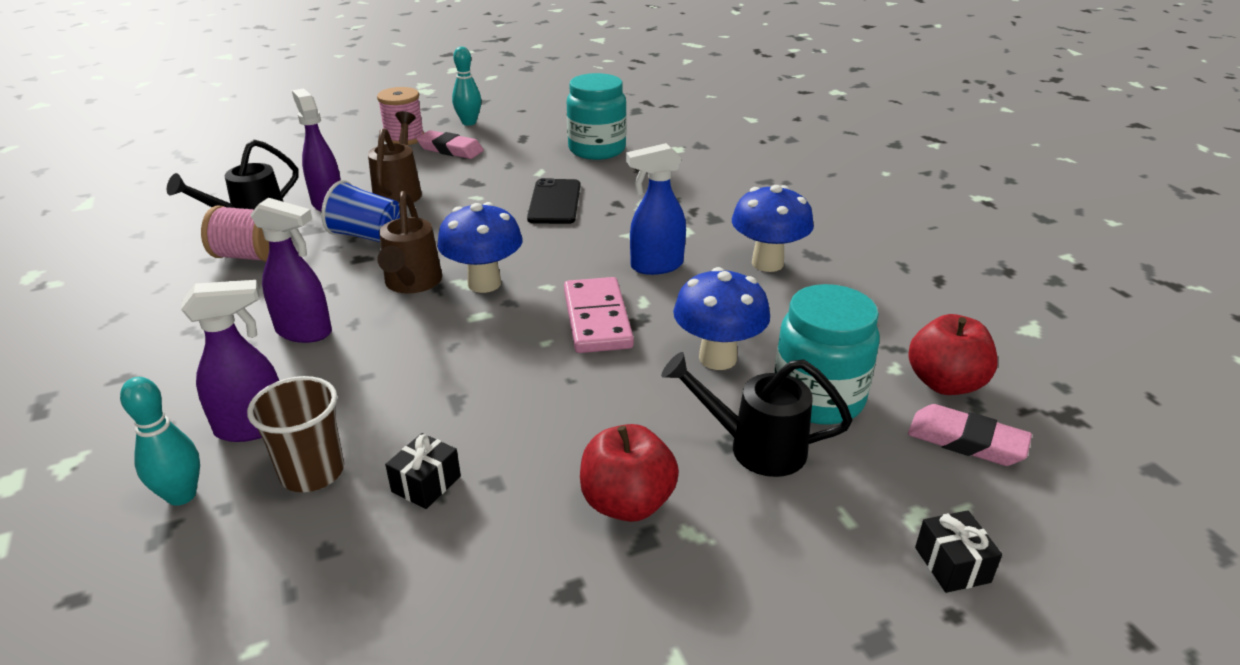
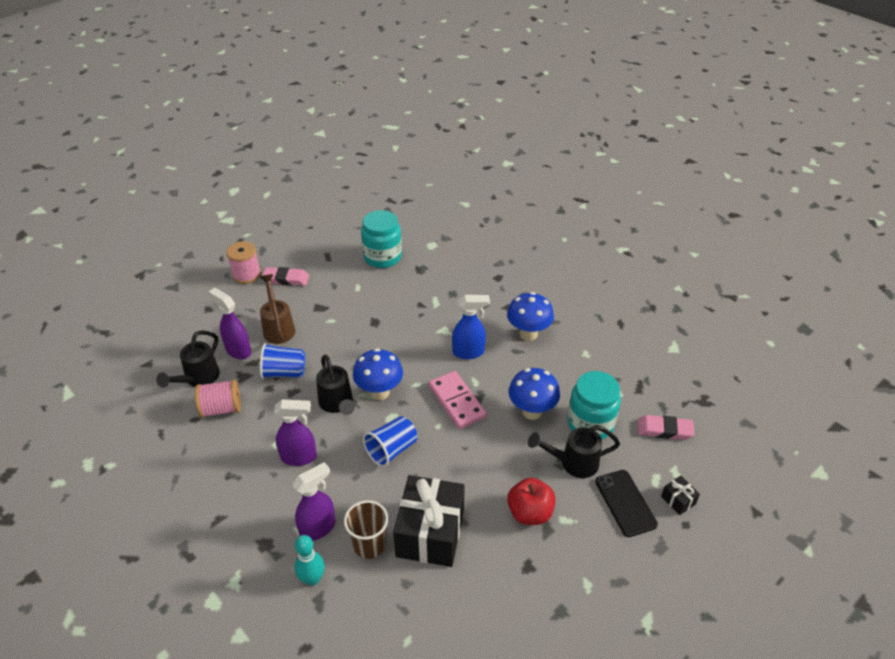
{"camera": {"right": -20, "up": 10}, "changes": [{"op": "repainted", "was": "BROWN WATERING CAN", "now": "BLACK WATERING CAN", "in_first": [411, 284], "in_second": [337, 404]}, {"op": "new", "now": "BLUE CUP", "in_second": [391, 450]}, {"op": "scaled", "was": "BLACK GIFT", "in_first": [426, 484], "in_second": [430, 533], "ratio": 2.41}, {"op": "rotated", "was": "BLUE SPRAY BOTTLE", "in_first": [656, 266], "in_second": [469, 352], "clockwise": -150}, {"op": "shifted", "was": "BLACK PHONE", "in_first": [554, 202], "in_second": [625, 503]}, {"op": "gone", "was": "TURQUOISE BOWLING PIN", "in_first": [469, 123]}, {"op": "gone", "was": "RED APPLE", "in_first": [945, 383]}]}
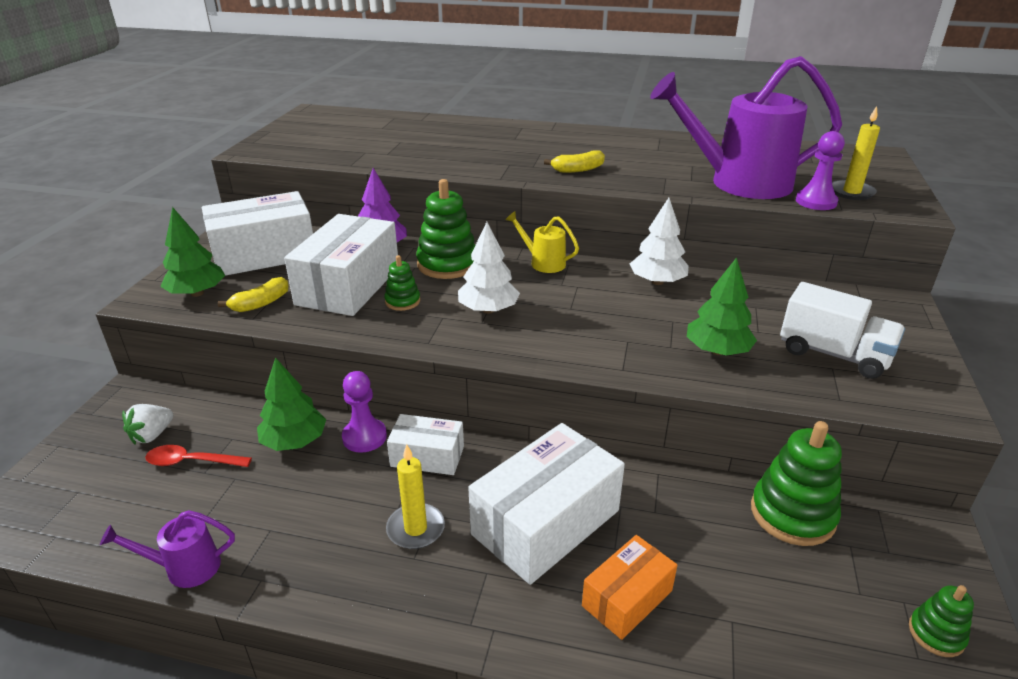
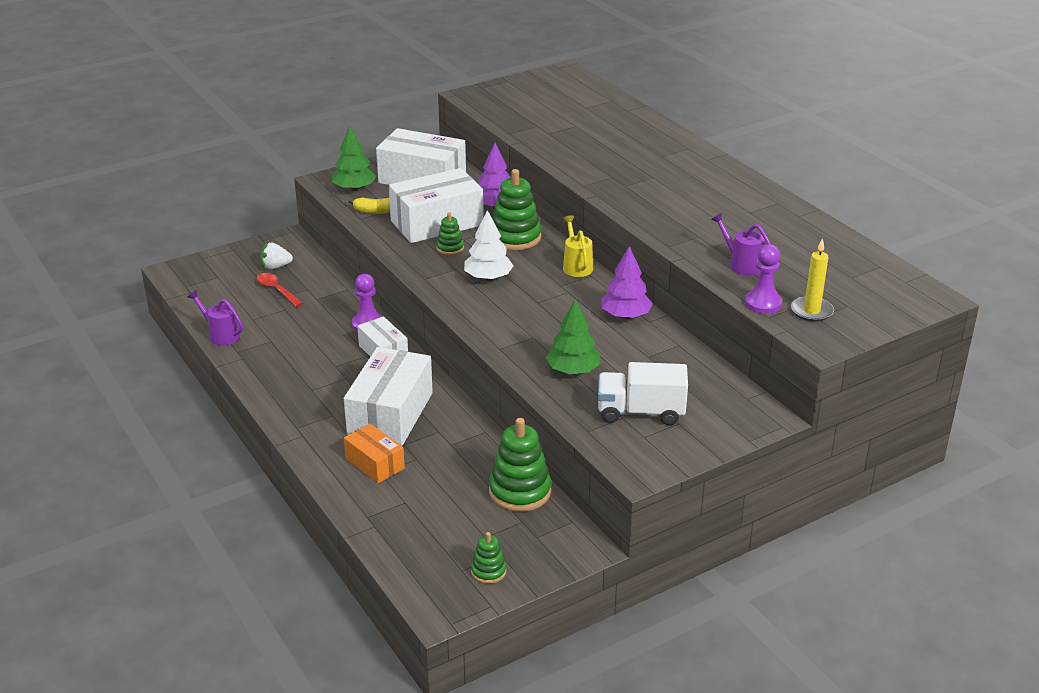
{"camera": {"right": 45, "up": 0}, "changes": [{"op": "rotated", "was": "WHITE BOX", "in_first": [546, 522], "in_second": [390, 414], "clockwise": -75}, {"op": "rotated", "was": "ORANGE BOX", "in_first": [627, 598], "in_second": [374, 463], "clockwise": 45}, {"op": "rotated", "was": "WHITE TRUCK", "in_first": [833, 354], "in_second": [640, 412], "clockwise": 105}, {"op": "repainted", "was": "WHITE TREE", "now": "PURPLE TREE", "in_first": [657, 282], "in_second": [625, 316]}, {"op": "scaled", "was": "PURPLE WATERING CAN", "in_first": [738, 183], "in_second": [741, 264], "ratio": 0.45}, {"op": "gone", "was": "GREEN TREE", "in_first": [294, 441]}, {"op": "gone", "was": "YELLOW CANDLE", "in_first": [415, 529]}, {"op": "gone", "was": "YELLOW BANANA", "in_first": [578, 169]}]}
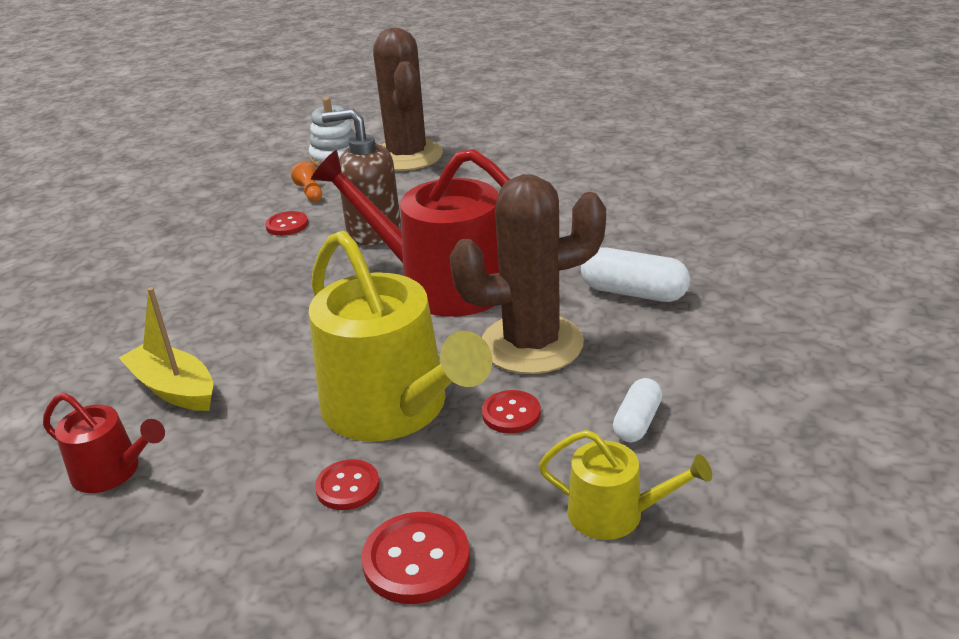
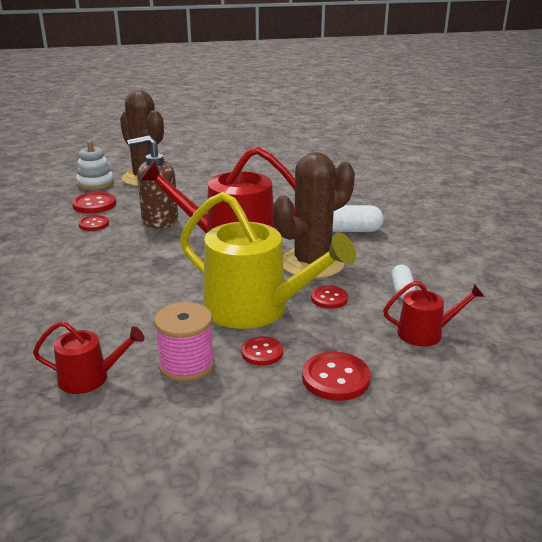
{"camera": {"right": -25, "up": -5}, "changes": [{"op": "swapped", "was": "ORANGE PAWN", "now": "RED BUTTON", "in_first": [310, 192], "in_second": [94, 204]}, {"op": "new", "now": "PINK SPOOL", "in_second": [187, 365]}, {"op": "repainted", "was": "YELLOW WATERING CAN", "now": "RED WATERING CAN", "in_first": [615, 514], "in_second": [425, 333]}, {"op": "gone", "was": "YELLOW BOAT", "in_first": [174, 389]}]}
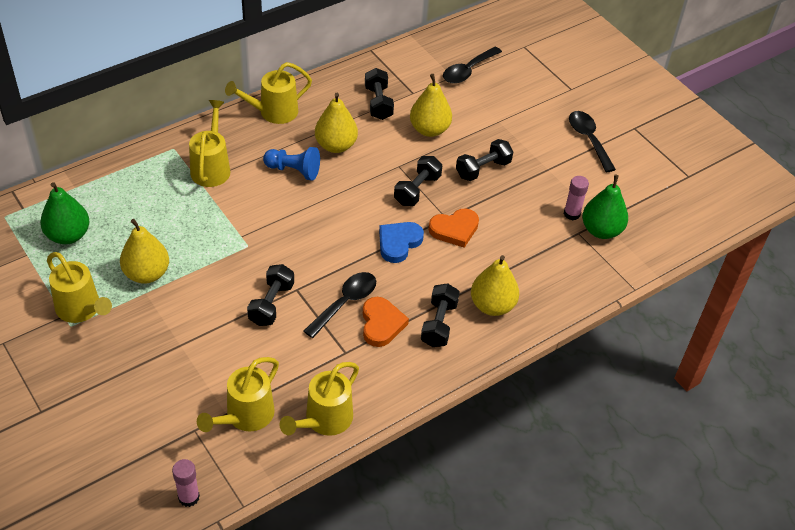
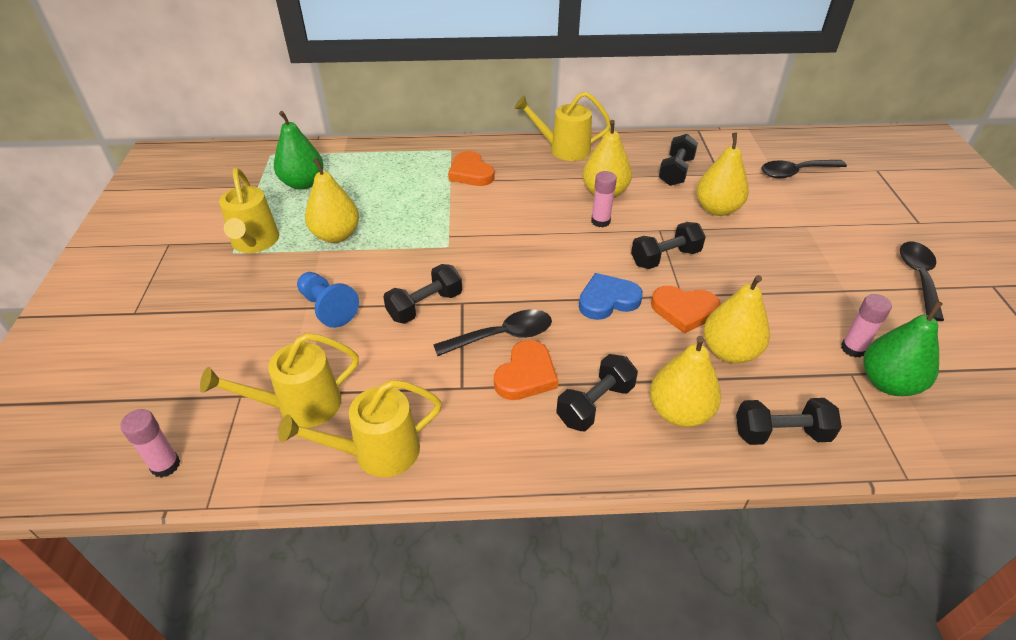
{"camera": {"right": 35, "up": -5}, "changes": [{"op": "shifted", "was": "BLUE PAWN", "in_first": [293, 170], "in_second": [327, 308]}, {"op": "swapped", "was": "YELLOW WATERING CAN", "now": "ORANGE HEART", "in_first": [211, 167], "in_second": [471, 173]}, {"op": "new", "now": "PINK GLUE STICK", "in_second": [600, 221]}, {"op": "new", "now": "YELLOW PEAR", "in_second": [729, 351]}, {"op": "shifted", "was": "BLACK DUMBBELL", "in_first": [483, 169], "in_second": [781, 433]}]}
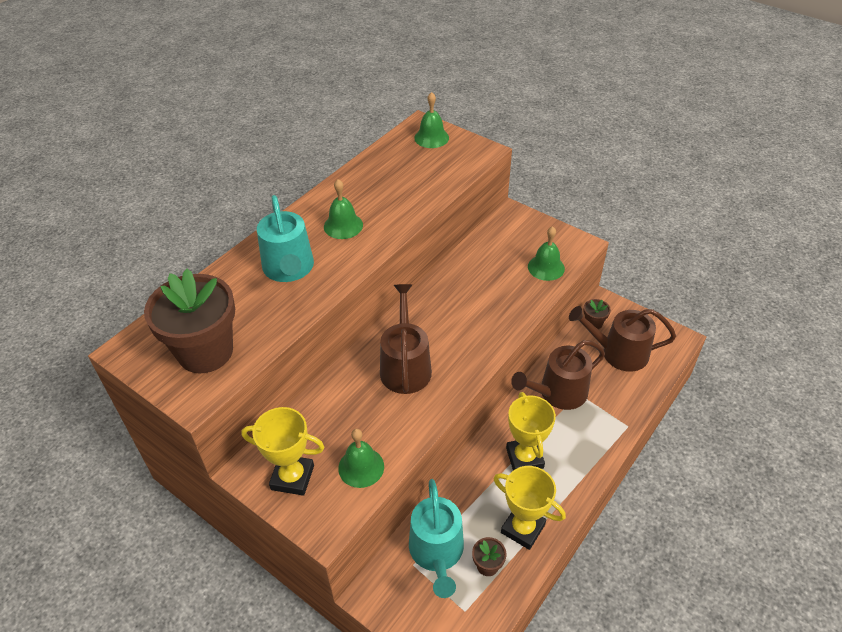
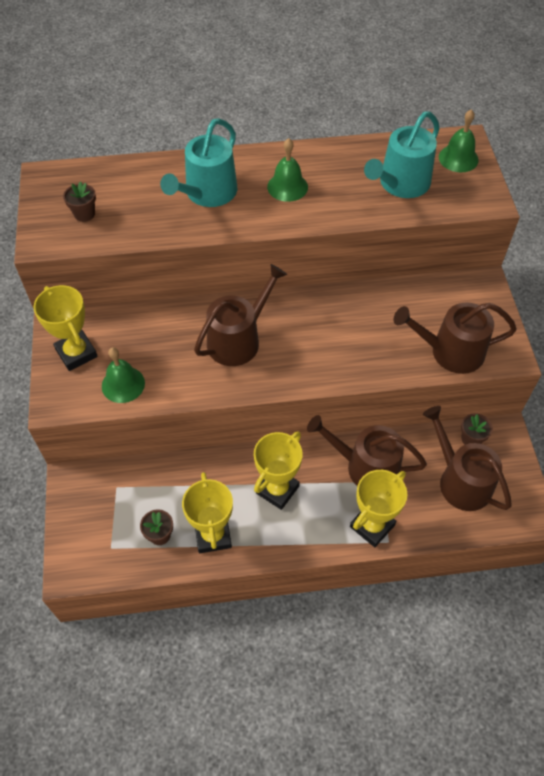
{"camera": {"right": 45, "up": 10}, "changes": [{"op": "scaled", "was": "BROWN FLOWER POT", "in_first": [205, 352], "in_second": [84, 214], "ratio": 0.41}, {"op": "new", "now": "YELLOW TROPHY", "in_second": [372, 526]}, {"op": "shifted", "was": "TURQUOISE WATERING CAN", "in_first": [437, 552], "in_second": [401, 184]}, {"op": "swapped", "was": "GREEN BELL", "now": "BROWN WATERING CAN", "in_first": [546, 267], "in_second": [450, 351]}]}
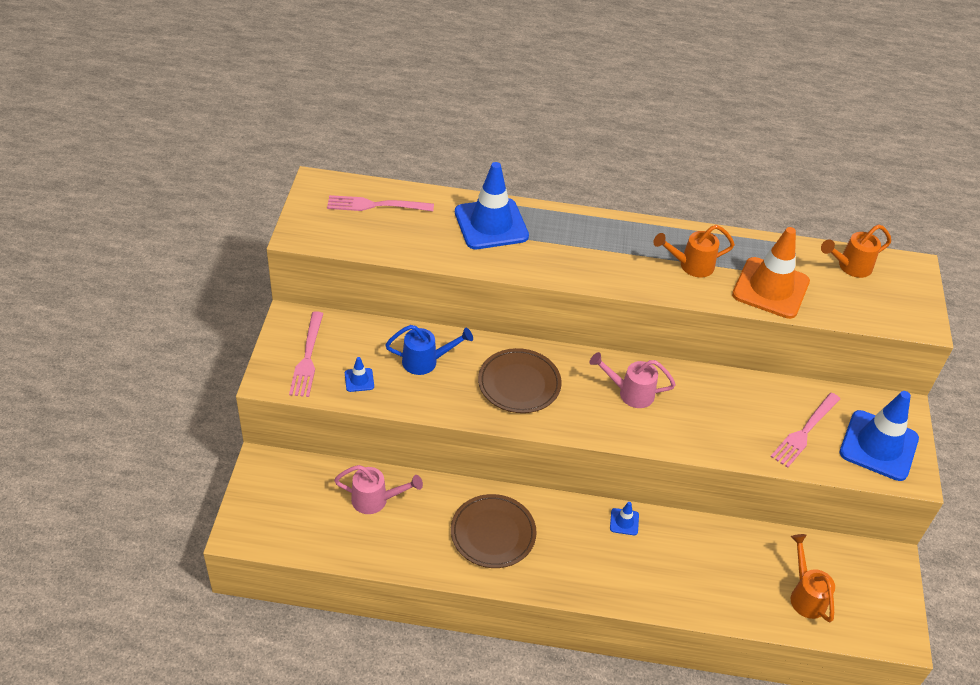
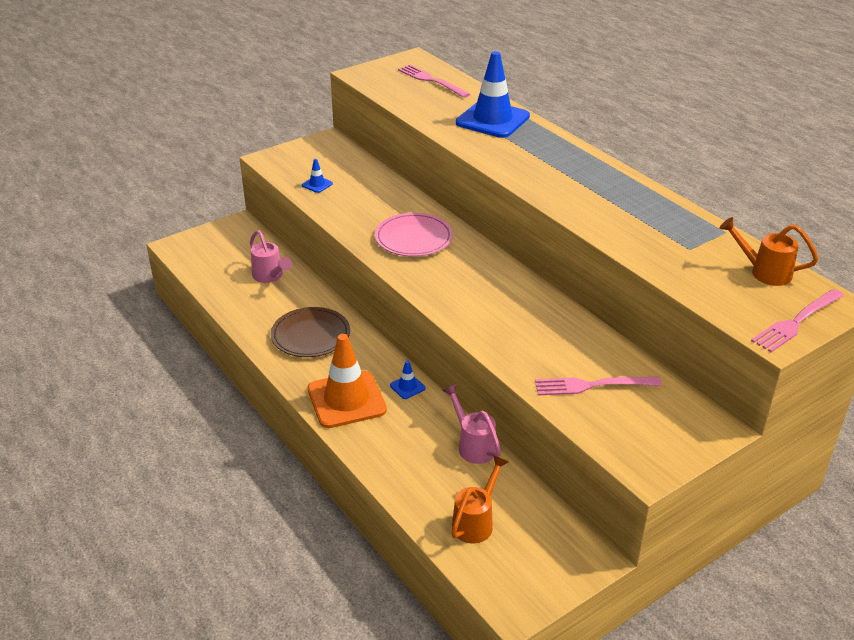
{"camera": {"right": 50, "up": -10}, "changes": [{"op": "shifted", "was": "ORANGE TRAFFIC CONE", "in_first": [770, 288], "in_second": [346, 400]}, {"op": "repainted", "was": "BROWN PLATE", "now": "PINK PLATE", "in_first": [519, 384], "in_second": [413, 238]}, {"op": "shifted", "was": "PINK WATERING CAN", "in_first": [630, 393], "in_second": [473, 445]}, {"op": "shifted", "was": "PINK FORK", "in_first": [308, 357], "in_second": [796, 322]}, {"op": "gone", "was": "BLUE WATERING CAN", "in_first": [426, 361]}, {"op": "gone", "was": "ORANGE WATERING CAN", "in_first": [690, 266]}, {"op": "gone", "was": "BLUE TRAFFIC CONE", "in_first": [878, 446]}]}
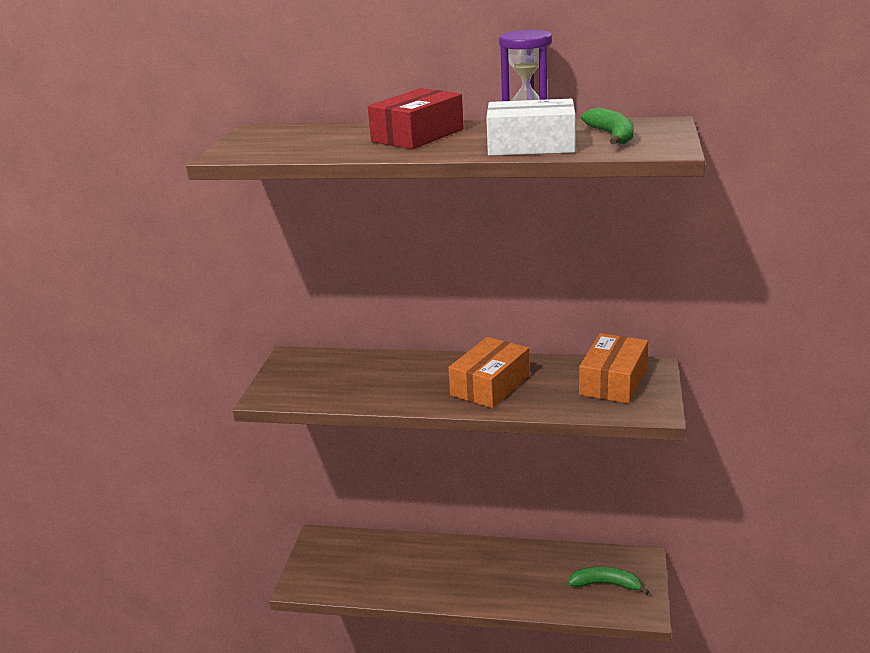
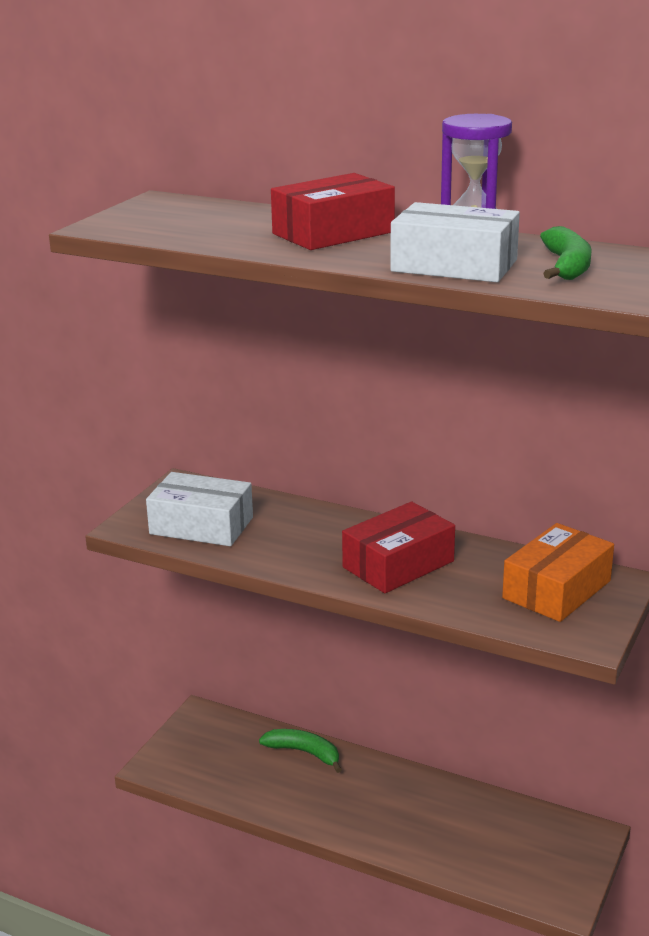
{"camera": {"right": 15, "up": 0}, "changes": [{"op": "new", "now": "WHITE BOX", "in_second": [201, 525]}, {"op": "shifted", "was": "GREEN BANANA", "in_first": [606, 584], "in_second": [304, 752]}, {"op": "repainted", "was": "ORANGE BOX", "now": "RED BOX", "in_first": [490, 385], "in_second": [398, 564]}]}
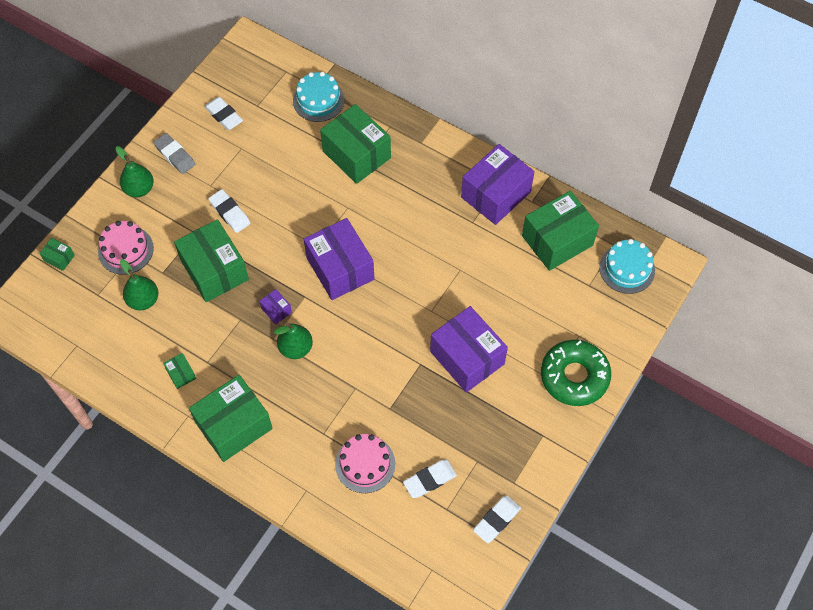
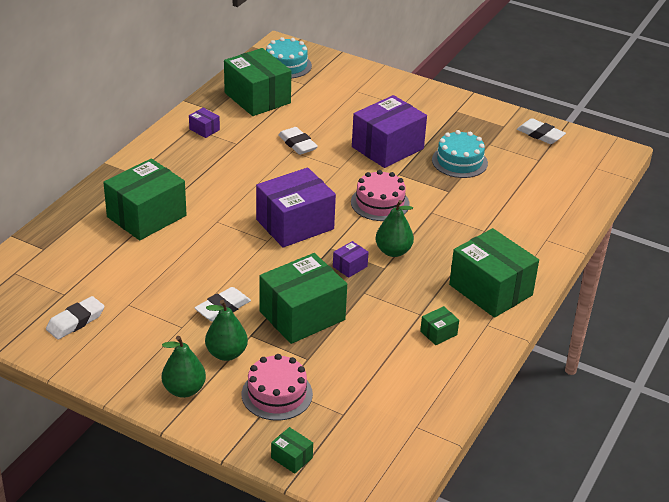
{"camera": {"right": -95, "up": -25}, "changes": [{"op": "scaled", "was": "PURPLE BOX", "in_first": [496, 195], "in_second": [204, 129], "ratio": 0.42}, {"op": "shifted", "was": "GREEN PEAR", "in_first": [143, 300], "in_second": [226, 353]}, {"op": "rotated", "was": "GREEN BOX", "in_first": [59, 258], "in_second": [291, 458], "clockwise": -75}, {"op": "shifted", "was": "WHITE ERASER", "in_first": [429, 480], "in_second": [297, 144]}, {"op": "shifted", "was": "PINK CAKE", "in_first": [365, 464], "in_second": [380, 203]}, {"op": "shifted", "was": "TURQUOISE CAKE", "in_first": [318, 100], "in_second": [459, 161]}, {"op": "gone", "was": "GREY ERASER", "in_first": [175, 155]}, {"op": "gone", "was": "GREEN DONUT", "in_first": [574, 376]}]}
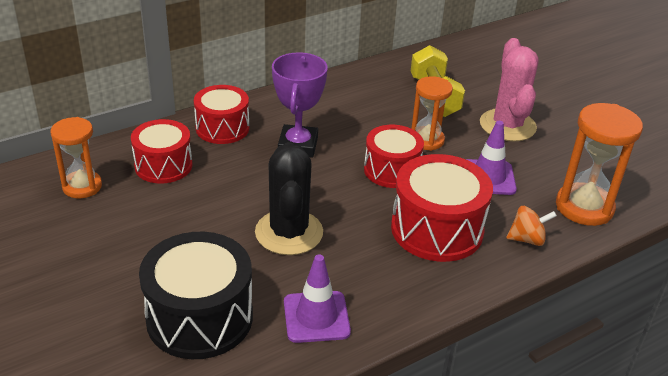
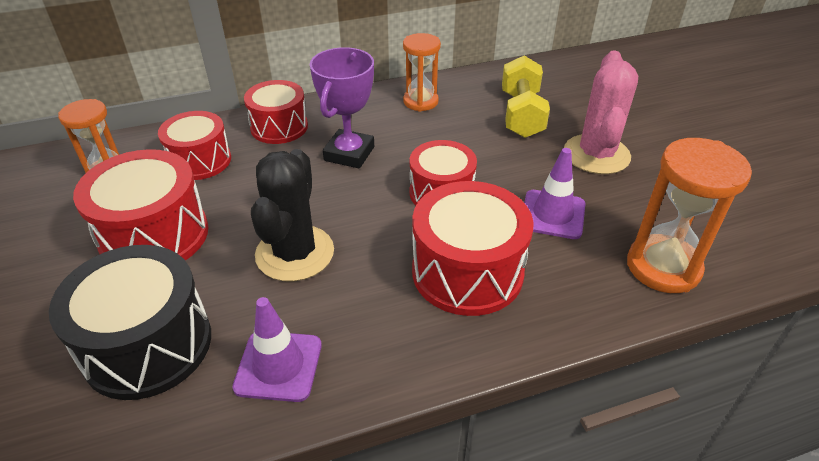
{"camera": {"right": 15, "up": 5}, "changes": [{"op": "new", "now": "RED DRUM", "in_second": [154, 235]}, {"op": "shifted", "was": "ORANGE HOURGLASS", "in_first": [426, 140], "in_second": [420, 101]}, {"op": "gone", "was": "ORANGE SPINNING TOP", "in_first": [527, 239]}]}
